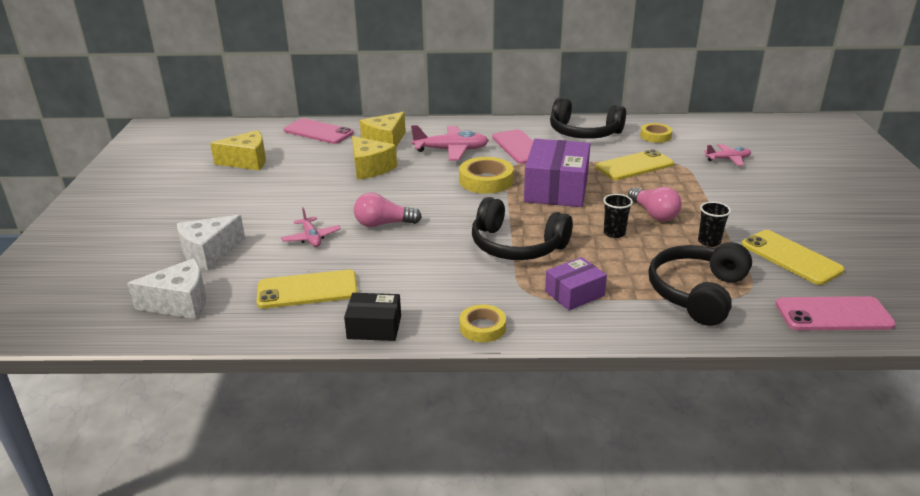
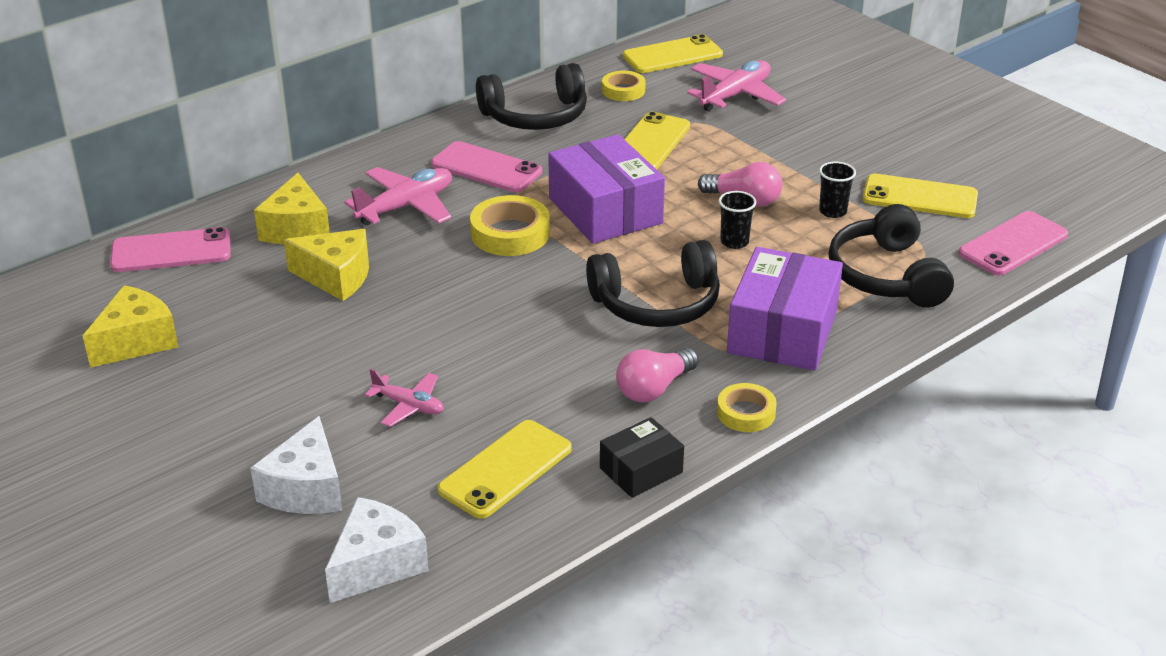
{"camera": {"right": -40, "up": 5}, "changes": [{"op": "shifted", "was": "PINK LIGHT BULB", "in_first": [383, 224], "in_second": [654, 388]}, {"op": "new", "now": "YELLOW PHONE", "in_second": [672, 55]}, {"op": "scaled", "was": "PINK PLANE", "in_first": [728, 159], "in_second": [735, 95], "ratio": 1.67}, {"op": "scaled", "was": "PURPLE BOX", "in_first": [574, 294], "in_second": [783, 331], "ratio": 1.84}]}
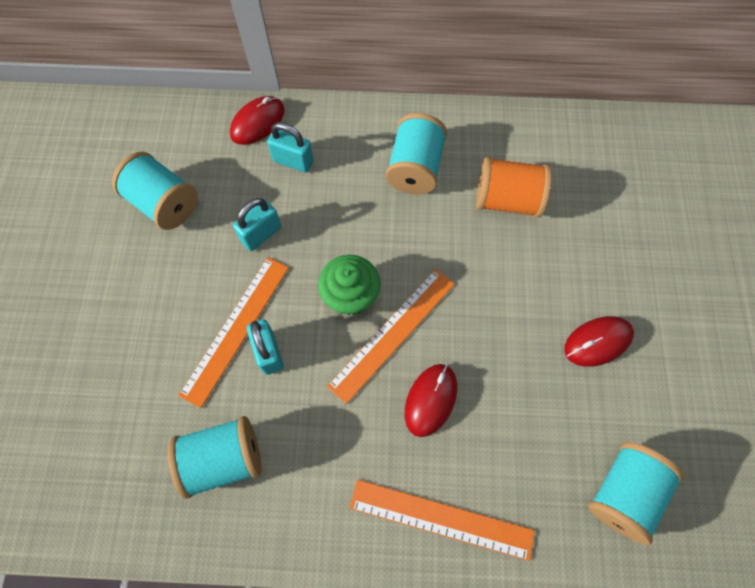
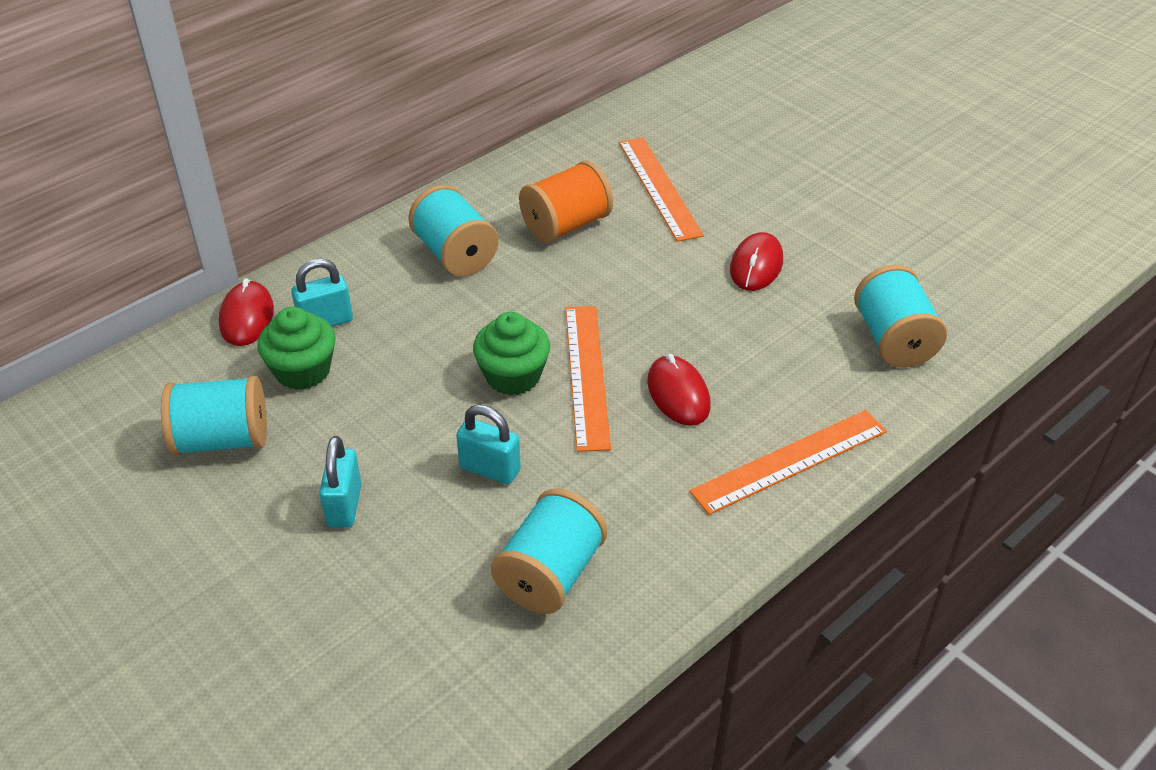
{"camera": {"right": -45, "up": -25}, "changes": [{"op": "new", "now": "GREEN CUPCAKE", "in_second": [303, 371]}, {"op": "shifted", "was": "TURQUOISE PADLOCK", "in_first": [261, 234], "in_second": [344, 505]}, {"op": "shifted", "was": "ORANGE RULER", "in_first": [236, 329], "in_second": [659, 187]}]}
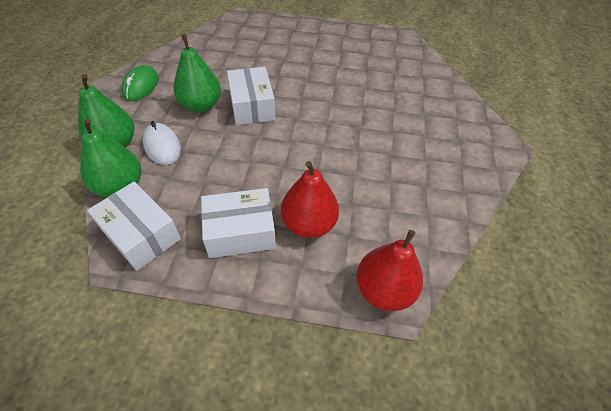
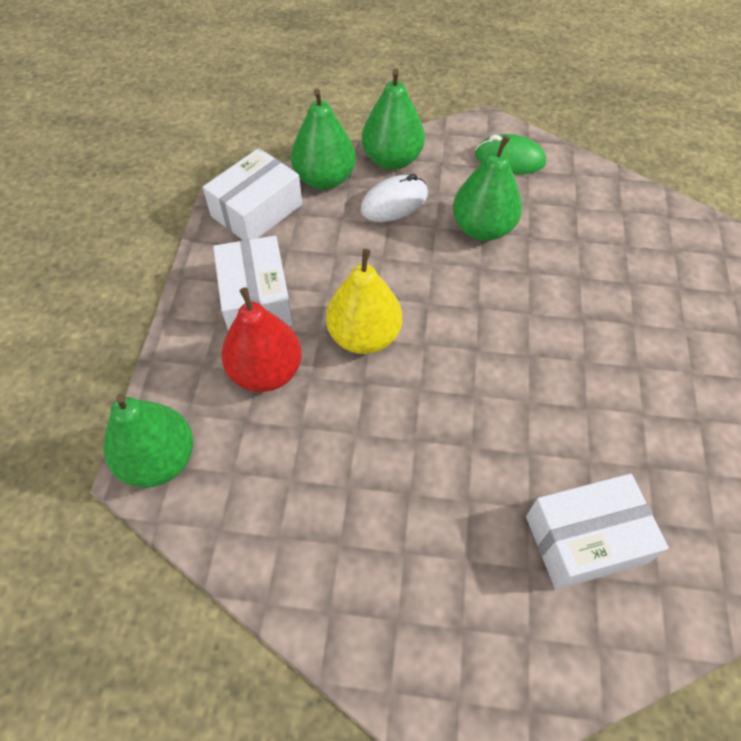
{"camera": {"right": 90, "up": 5}, "changes": [{"op": "repainted", "was": "RED PEAR", "now": "GREEN PEAR", "in_first": [383, 290], "in_second": [159, 460]}, {"op": "new", "now": "YELLOW PEAR", "in_second": [364, 336]}, {"op": "shifted", "was": "WHITE BOX", "in_first": [252, 106], "in_second": [585, 539]}]}
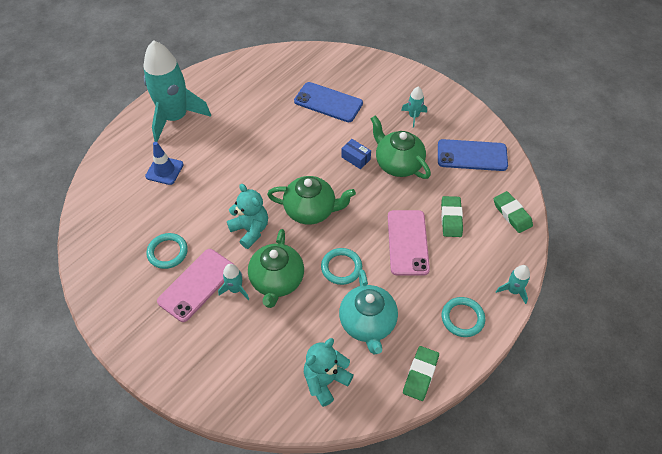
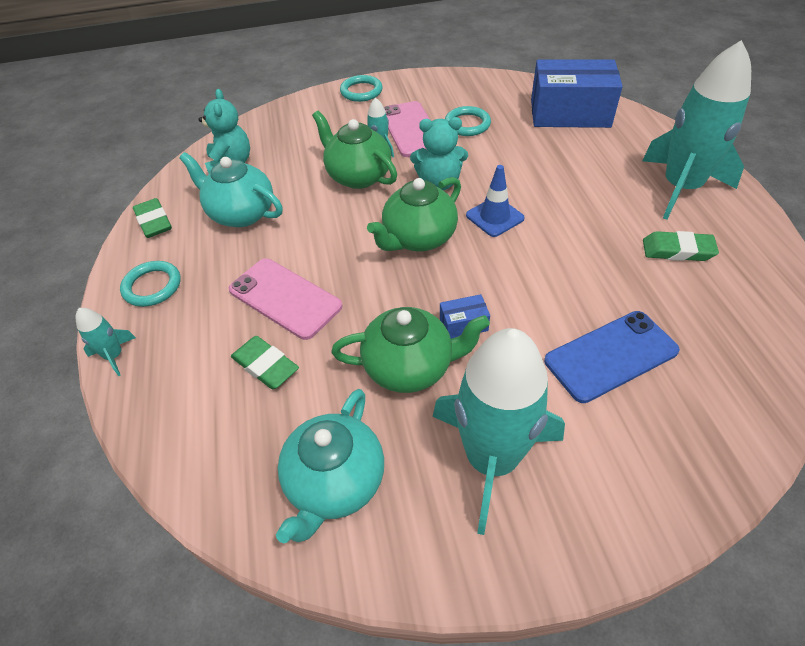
{"camera": {"right": 130, "up": -5}, "changes": [{"op": "swapped", "was": "BLUE PHONE", "now": "TURQUOISE TEAPOT", "in_first": [472, 155], "in_second": [335, 483]}, {"op": "shifted", "was": "TURQUOISE RING", "in_first": [341, 267], "in_second": [361, 91]}, {"op": "scaled", "was": "TURQUOISE ROCKET", "in_first": [413, 116], "in_second": [492, 459], "ratio": 2.39}, {"op": "shifted", "was": "BLUE TRAFFIC CONE", "in_first": [164, 170], "in_second": [494, 217]}, {"op": "new", "now": "BLUE BOX", "in_second": [570, 113]}, {"op": "shifted", "was": "GREEN ERASER", "in_first": [512, 214], "in_second": [677, 250]}]}
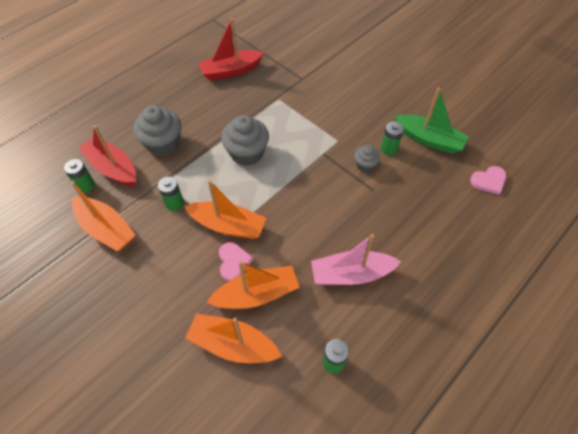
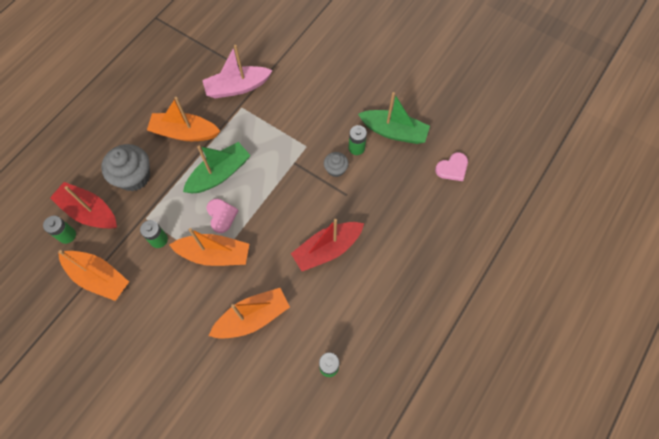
{"camera": {"right": -10, "up": 10}, "changes": [{"op": "shifted", "was": "ORANGE BOAT", "in_first": [233, 344], "in_second": [184, 132]}, {"op": "swapped", "was": "GREY CUPCAKE", "now": "GREEN BOAT", "in_first": [247, 153], "in_second": [219, 174]}, {"op": "shifted", "was": "PINK BOAT", "in_first": [351, 274], "in_second": [237, 87]}, {"op": "shifted", "was": "PINK HEART", "in_first": [233, 262], "in_second": [221, 215]}, {"op": "shifted", "was": "RED BOAT", "in_first": [231, 71], "in_second": [327, 249]}]}
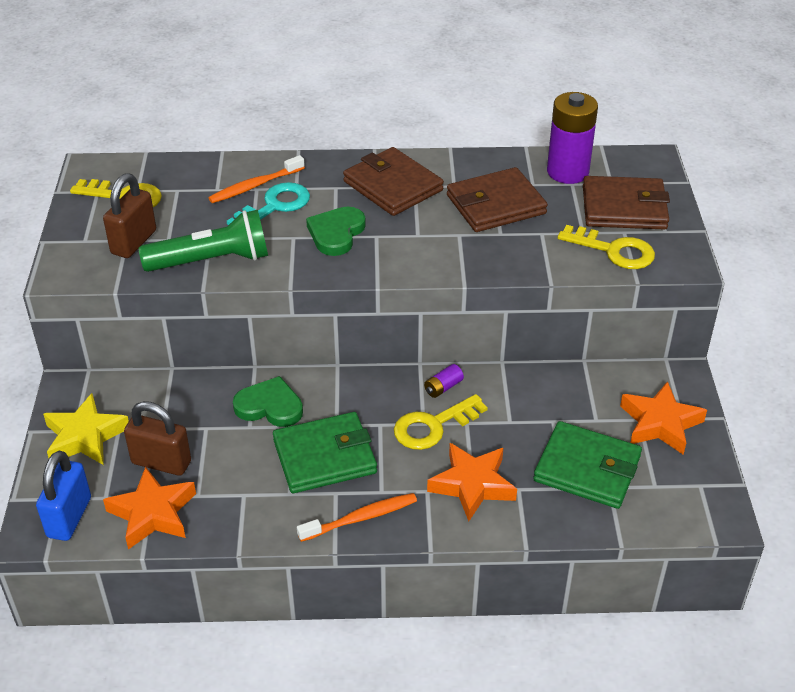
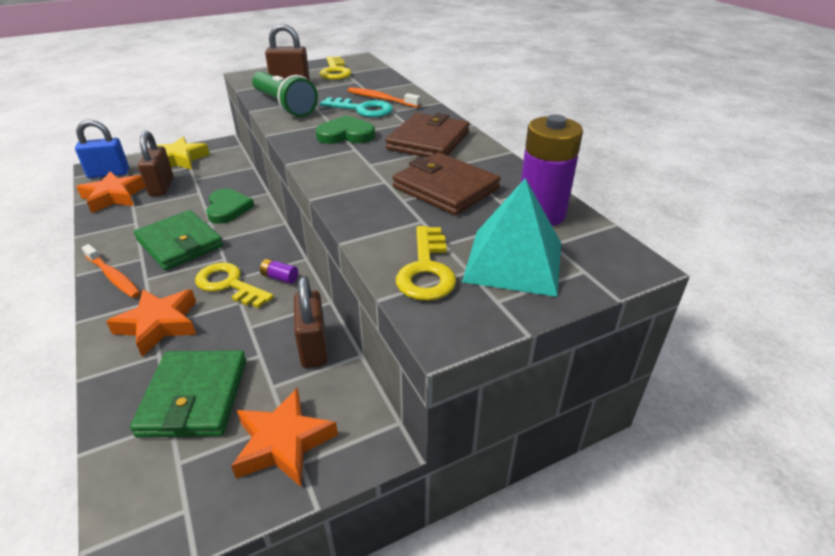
{"camera": {"right": 65, "up": -5}, "changes": [{"op": "new", "now": "BROWN PADLOCK", "in_second": [313, 347]}, {"op": "swapped", "was": "BROWN WALLET", "now": "TURQUOISE PYRAMID", "in_first": [624, 207], "in_second": [514, 261]}]}
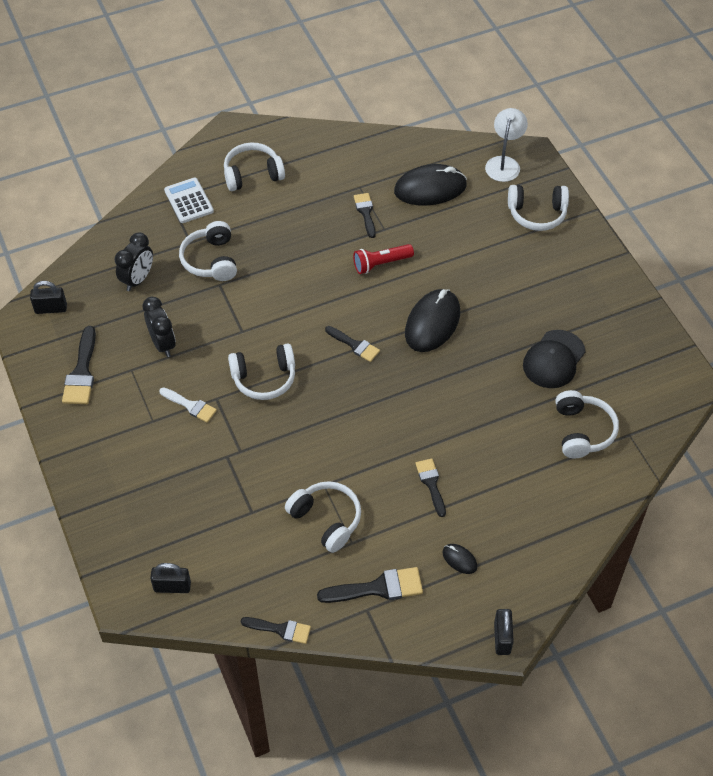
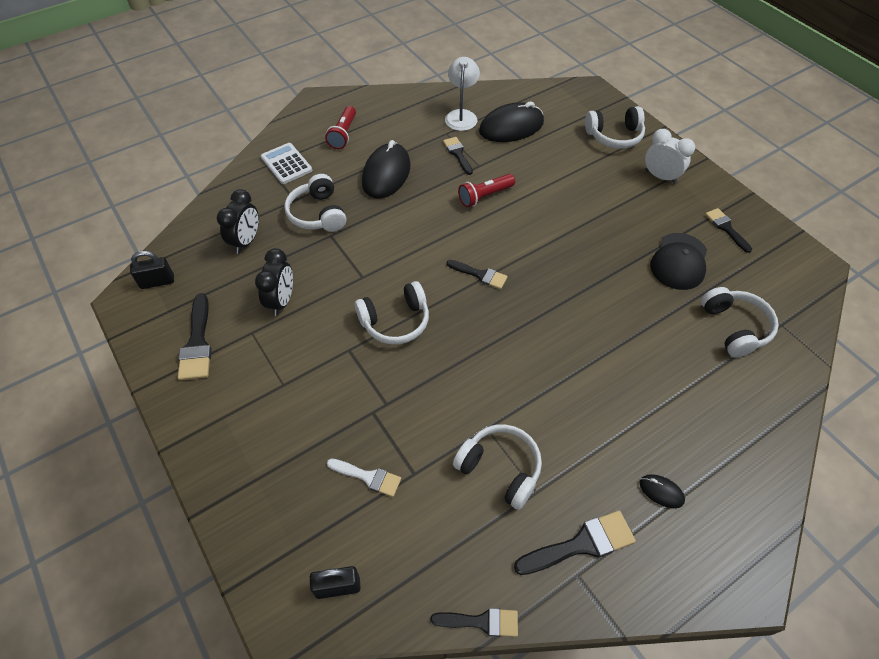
{"camera": {"right": -10, "up": 0}, "changes": [{"op": "rotated", "was": "BLACK CLOCK", "in_first": [162, 344], "in_second": [281, 301], "clockwise": 45}, {"op": "swapped", "was": "WHITE HEADPHONES", "now": "RED FLASHLIGHT", "in_first": [252, 174], "in_second": [343, 134]}, {"op": "shifted", "was": "WHITE BRUSH", "in_first": [190, 406], "in_second": [368, 477]}, {"op": "shifted", "was": "BLACK MOUSE", "in_first": [432, 323], "in_second": [386, 174]}, {"op": "shifted", "was": "WHITE LAMP", "in_first": [504, 163], "in_second": [461, 115]}, {"op": "new", "now": "WHITE CLOCK", "in_second": [660, 177]}, {"op": "shifted", "was": "BLACK BRUSH", "in_first": [431, 484], "in_second": [726, 228]}, {"op": "gone", "was": "BLACK PADLOCK", "in_first": [502, 638]}]}
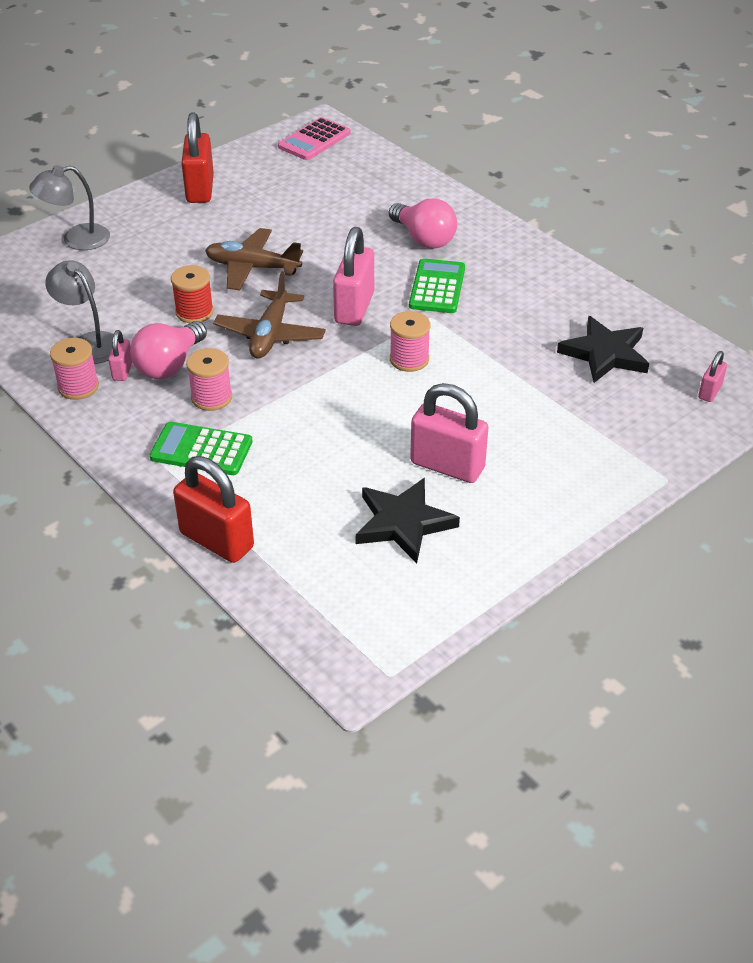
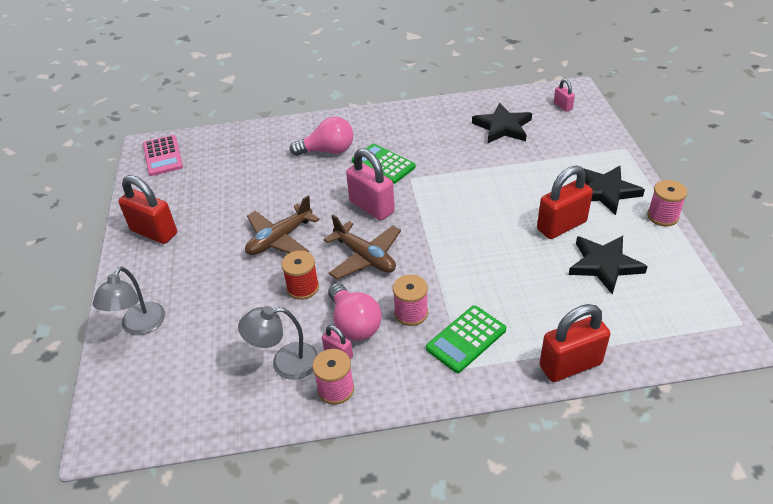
{"camera": {"right": -55, "up": 0}, "changes": [{"op": "repainted", "was": "PINK PADLOCK", "now": "RED PADLOCK", "in_first": [447, 466], "in_second": [561, 226]}, {"op": "new", "now": "BLACK STAR", "in_second": [606, 191]}, {"op": "shifted", "was": "PINK SPOOL", "in_first": [409, 359], "in_second": [662, 216]}]}
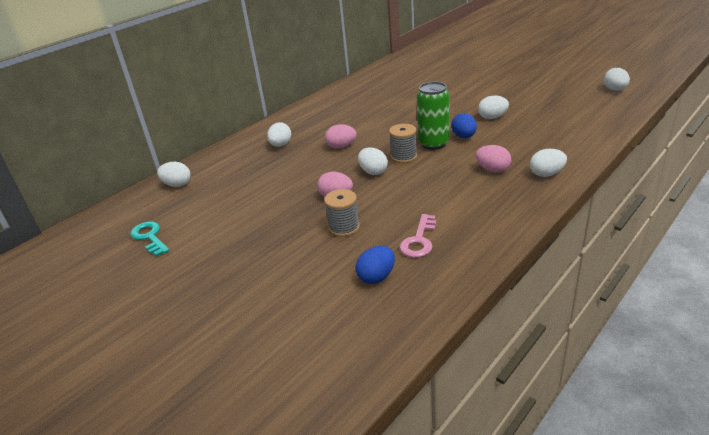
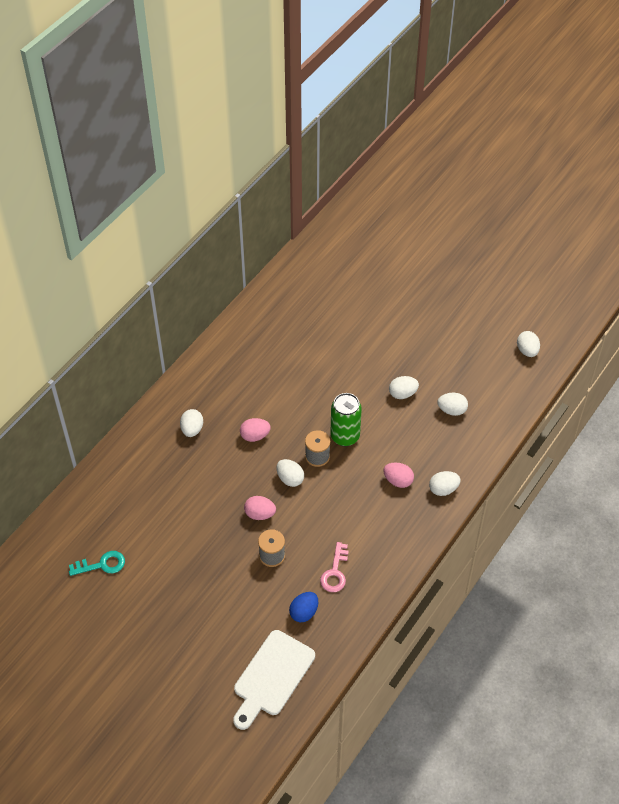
{"camera": {"right": -10, "up": 20}, "changes": [{"op": "rotated", "was": "TURQUOISE KEY", "in_first": [149, 237], "in_second": [102, 565], "clockwise": 120}, {"op": "new", "now": "WHITE CUTTING BOARD", "in_second": [272, 677]}, {"op": "shifted", "was": "WHITE EGG", "in_first": [177, 184], "in_second": [452, 410]}, {"op": "gone", "was": "BLUE EGG", "in_first": [464, 137]}]}
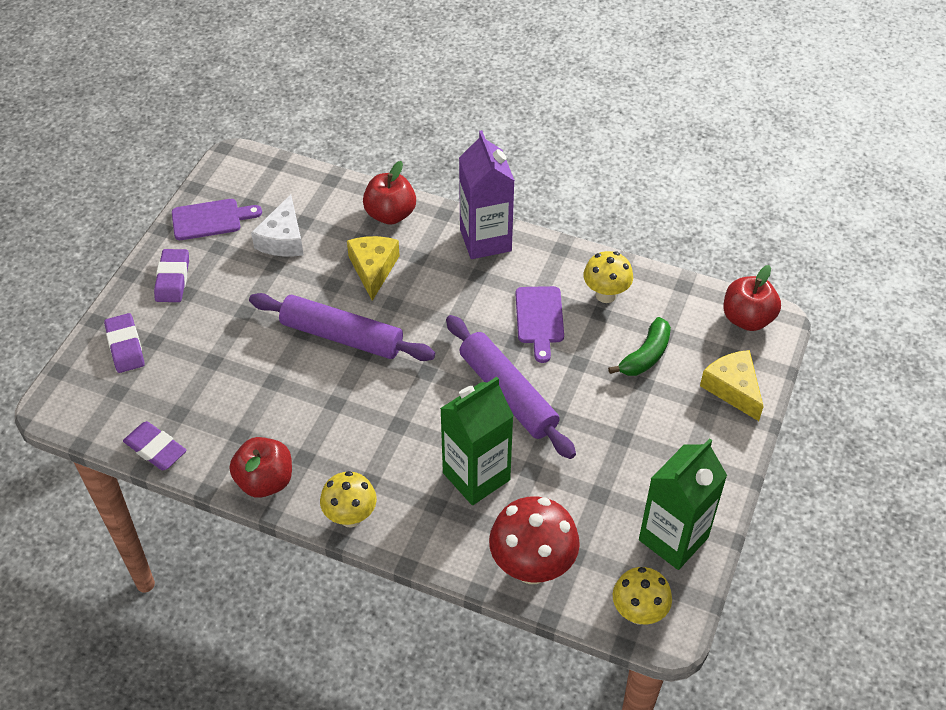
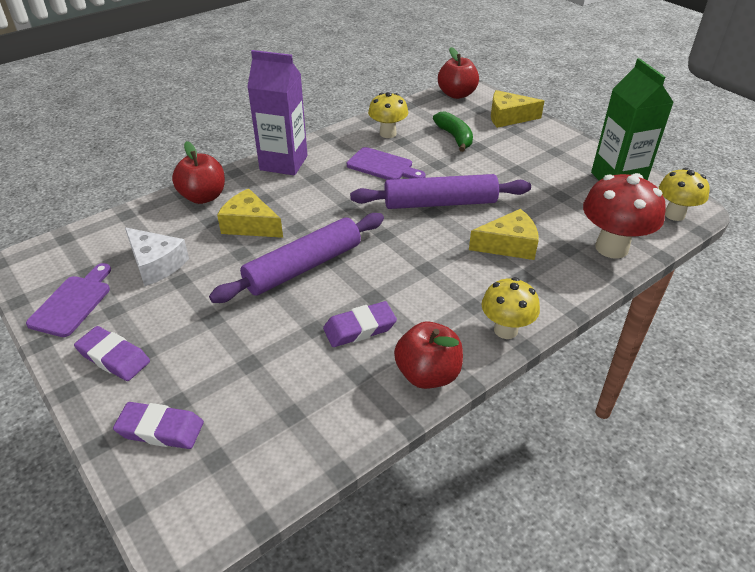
{"camera": {"right": -60, "up": -10}, "changes": [{"op": "shifted", "was": "PURPLE ERASER", "in_first": [155, 449], "in_second": [359, 328]}, {"op": "swapped", "was": "GREEN CARTON", "now": "YELLOW CHEESE", "in_first": [476, 476], "in_second": [508, 245]}]}
